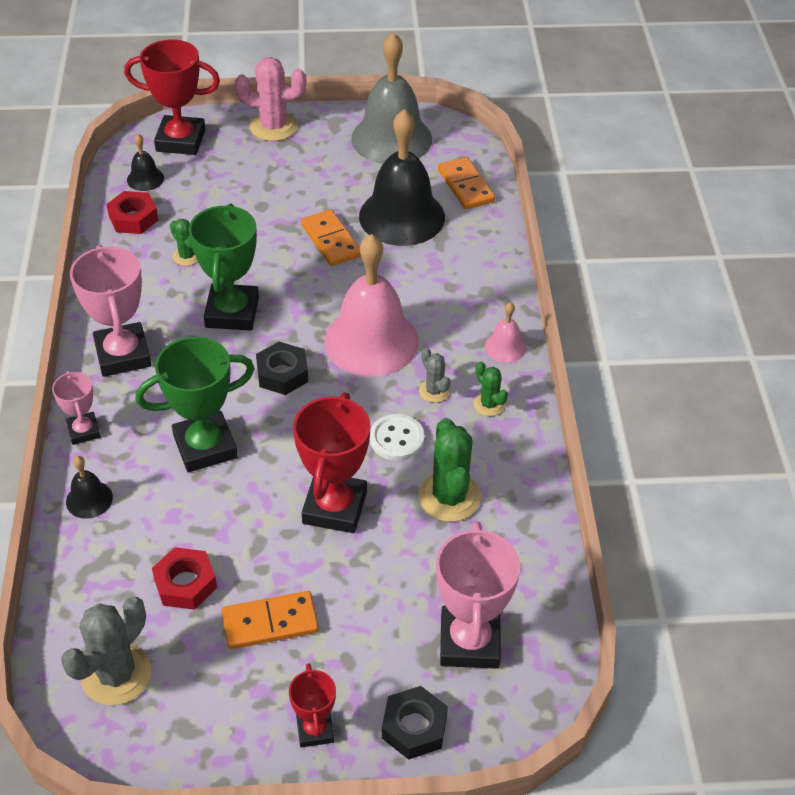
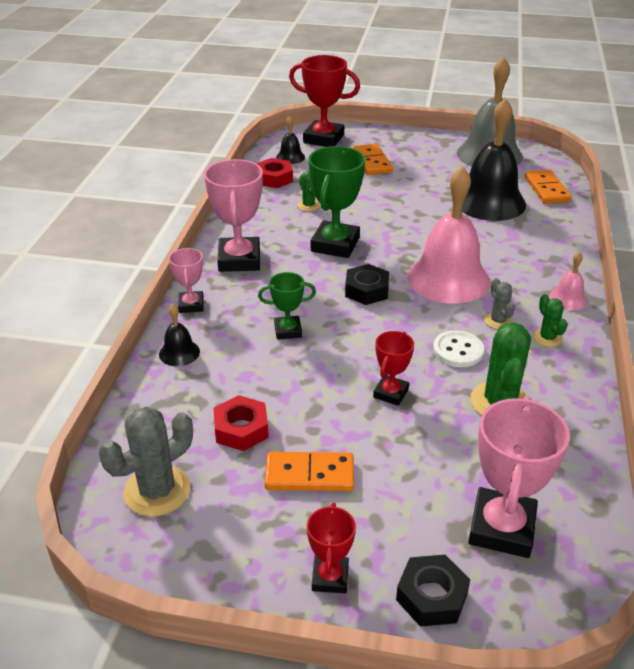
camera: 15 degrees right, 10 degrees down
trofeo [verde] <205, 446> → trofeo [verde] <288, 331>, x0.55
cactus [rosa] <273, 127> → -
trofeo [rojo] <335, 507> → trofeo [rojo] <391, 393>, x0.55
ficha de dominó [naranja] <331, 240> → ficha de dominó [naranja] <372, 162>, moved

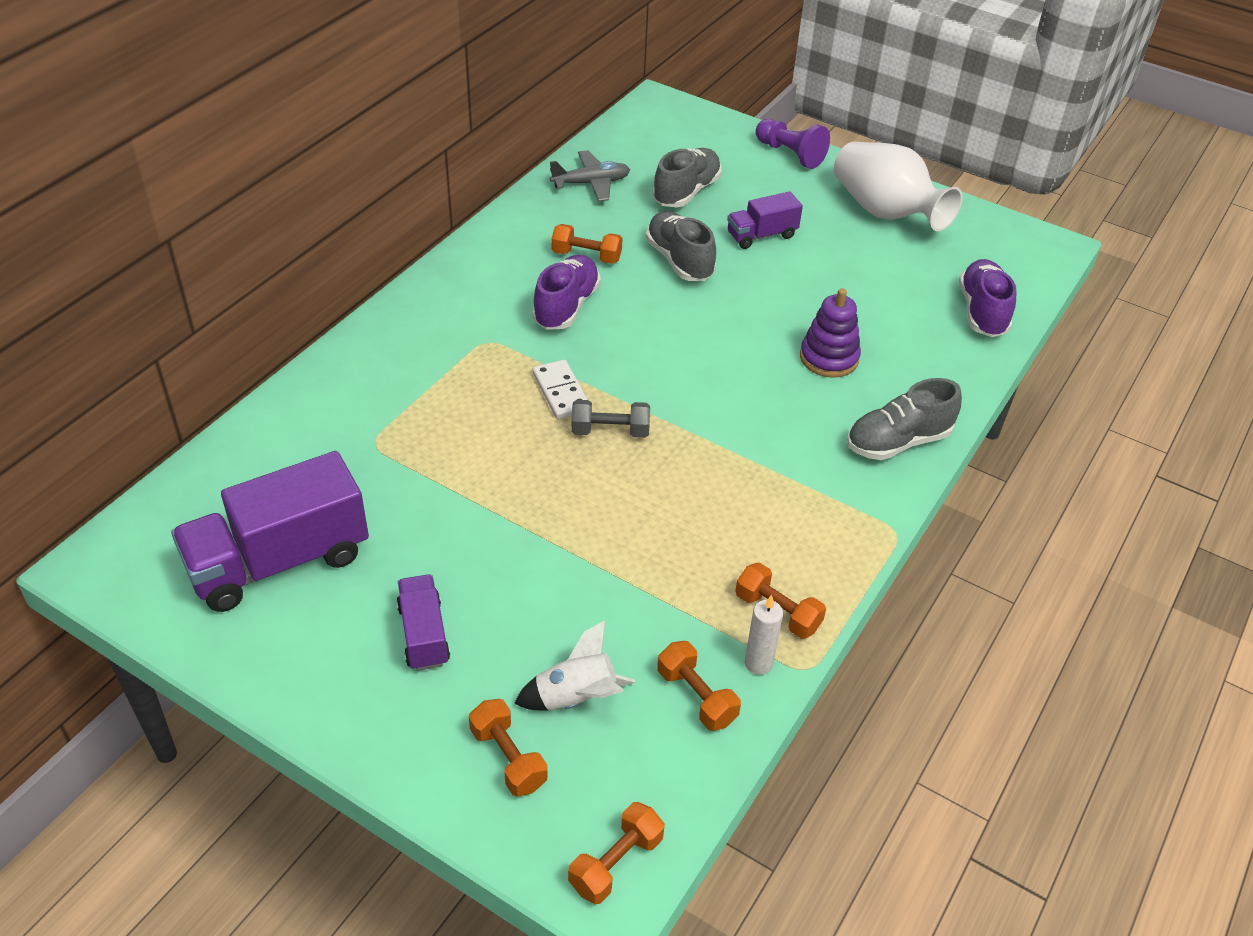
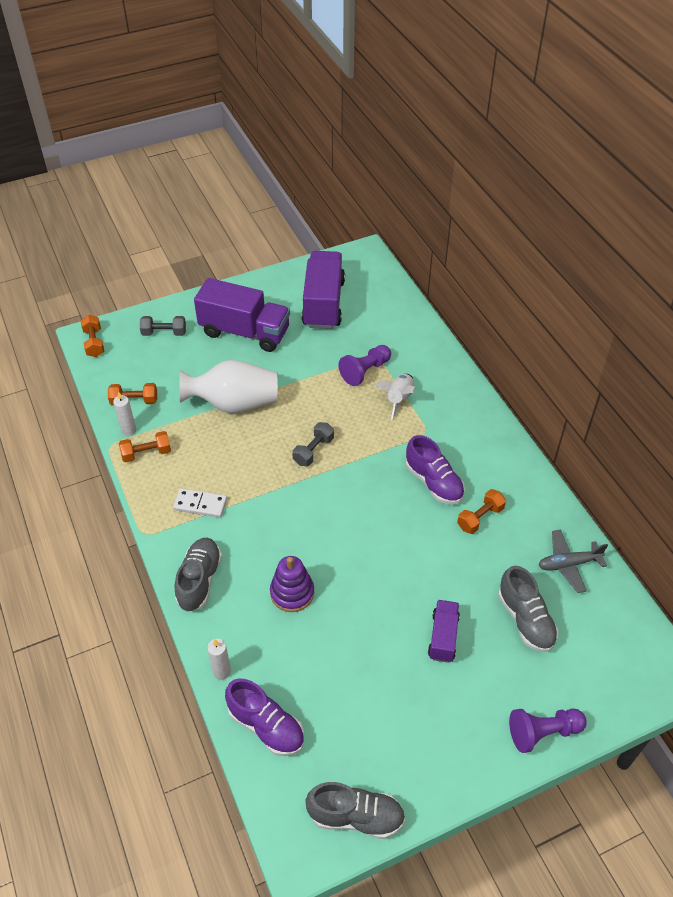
camera: 125 degrees right, 5 degrees up
camión [morado] <424, 634> → camión [morado] <244, 332>, x1.90
mancuerna [naranja] <508, 758> → mancuerna [gris] <164, 333>
cohete [blanco] <576, 698> → cohete [blanco] <399, 399>, moved
ficha de dominó [blanco] <561, 392> → ficha de dominó [blanco] <200, 504>, moved
avión [gris] <591, 183> → avión [gris] <568, 564>, 60 degrees clockwise
zapato [gris] <679, 260> → zapato [gris] <356, 816>, moved
florero [blanco] <885, 212> → florero [blanco] <234, 403>, moved
- → vela [blanco] <222, 671>
- → peón [morado] <365, 371>

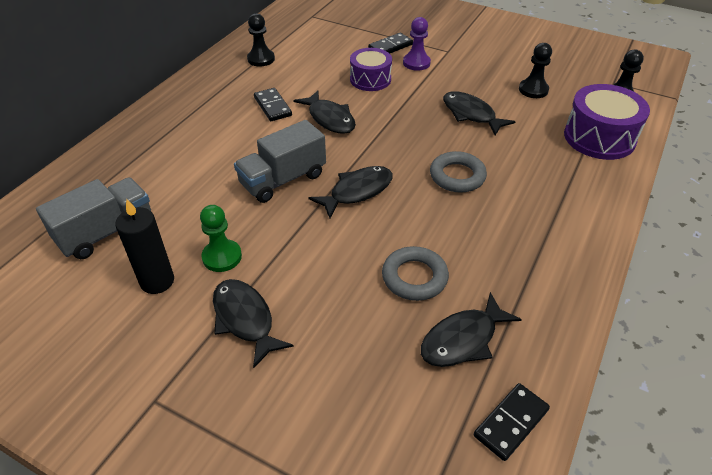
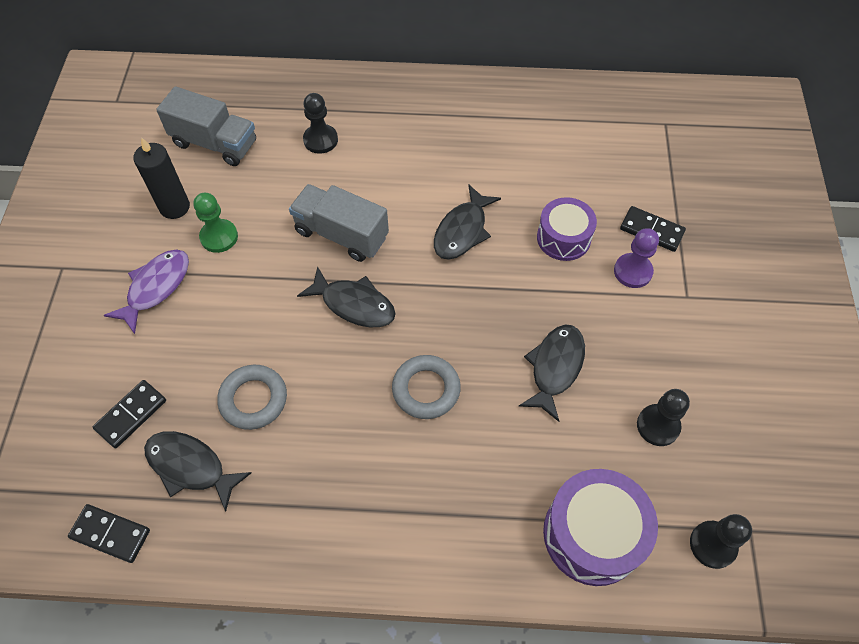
camera: 65 degrees right, 15 degrees up
pez [negro] <245, 319> → pez [morado] <156, 287>
peón [negro] <261, 59> → peón [negro] <320, 140>, moved
ficha de dominó [negro] <273, 106> → ficha de dominó [negro] <131, 415>, moved

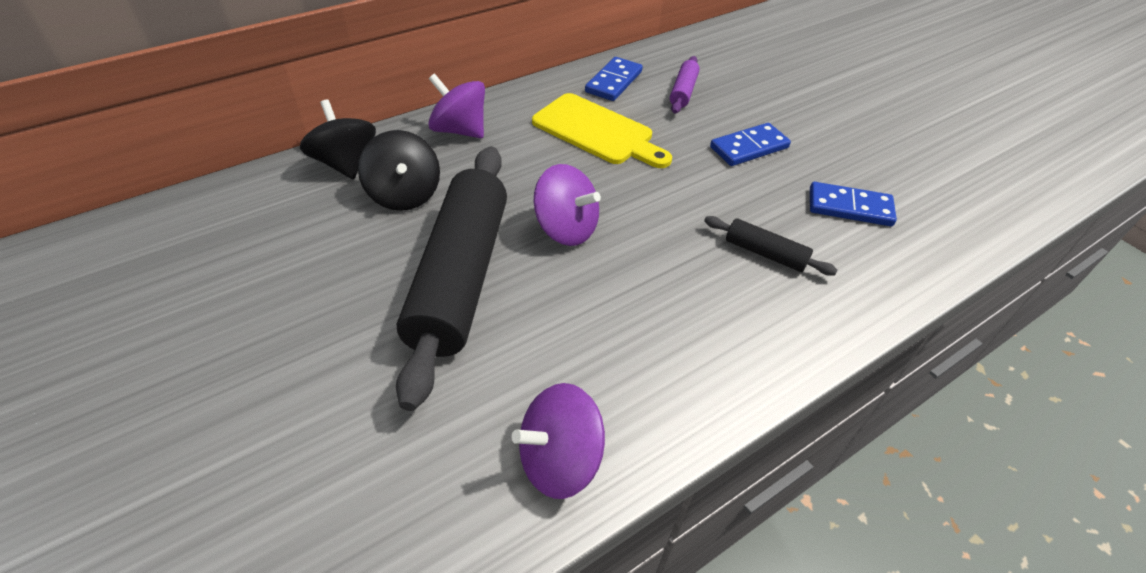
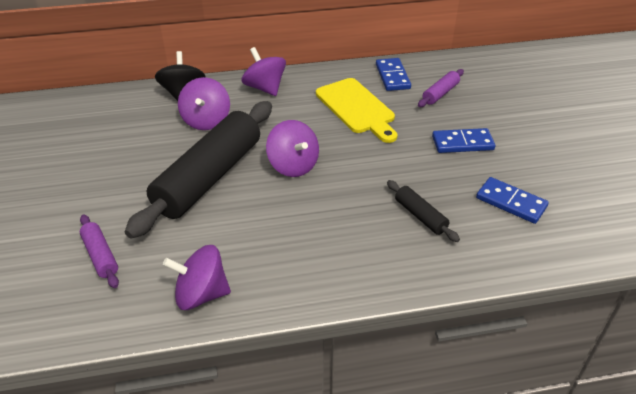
camera: 25 degrees right, 5 degrees down
peonza [negro] <404, 194> → peonza [morado] <206, 120>
ficha de dominó [azul] <613, 82> → ficha de dominó [azul] <392, 76>, 60 degrees counterclockwise
- → rodillo [morado] <100, 256>

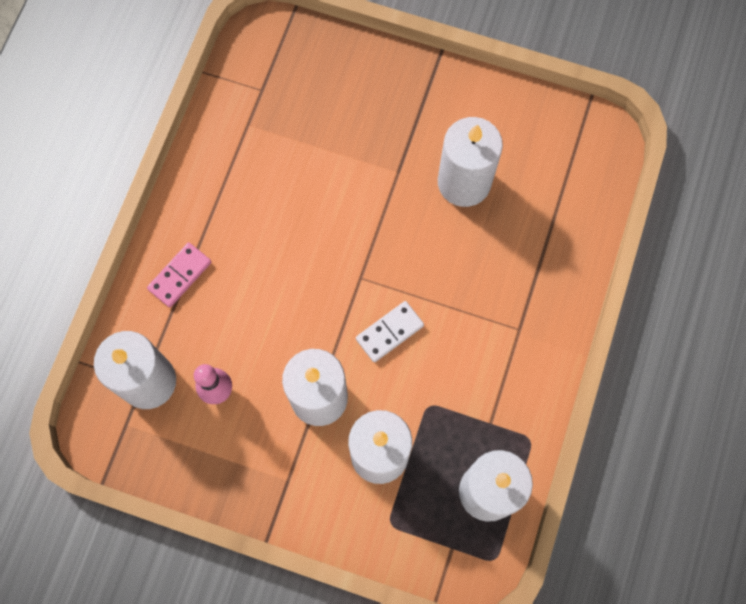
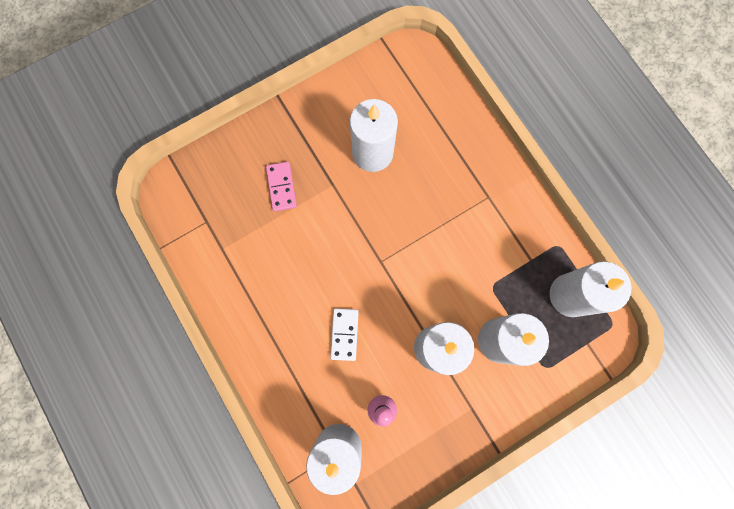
camera: 50 degrees left, 5 degrees up
ficha de dominó [rosa] <180, 275> → ficha de dominó [rosa] <281, 187>, moved
ficha de dominó [blanco] <389, 332> → ficha de dominó [blanco] <344, 334>, moved

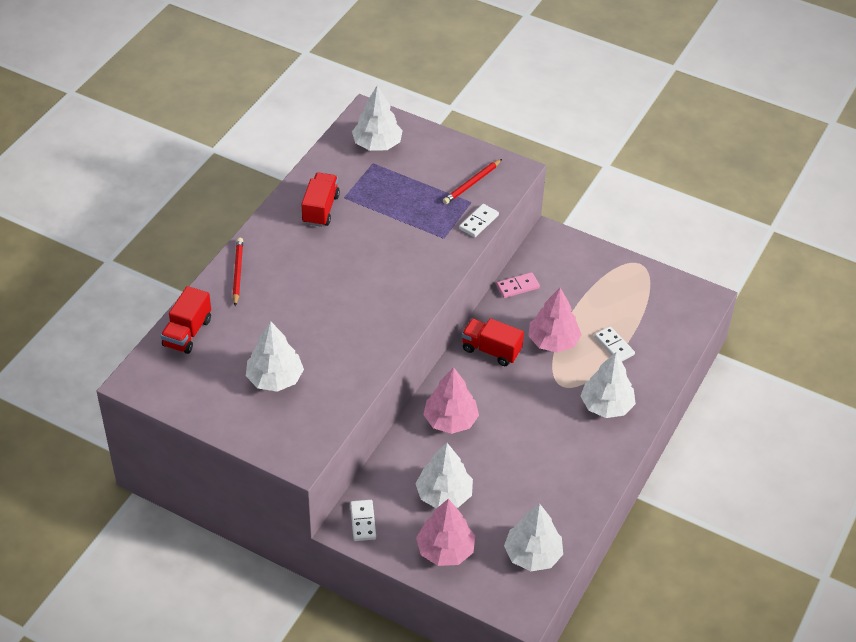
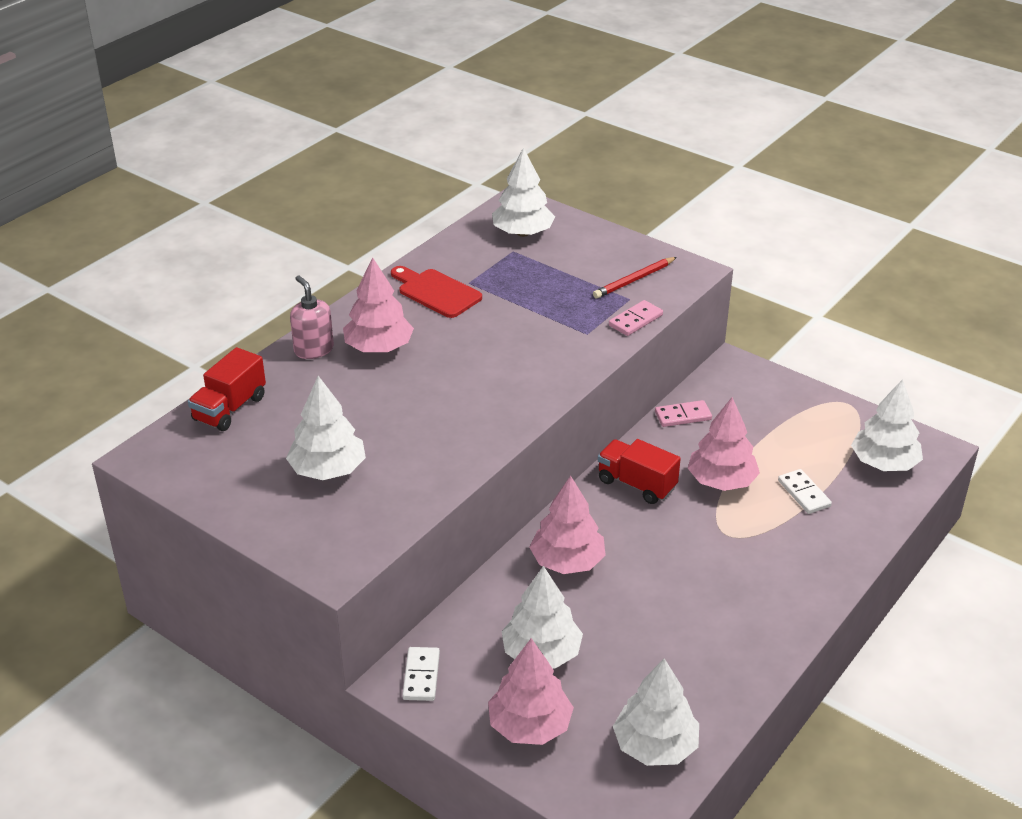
camera: 10 degrees right, 10 degrees down
lápiz [rojo] <237, 272> → dispensador de jabón [rosa] <313, 349>
camión [rojo] <320, 209> → tabla de cortar [rojo] <436, 292>
ficha de dominó [blanco] <479, 222> → ficha de dominó [rosa] <635, 320>
árbol [blanco] <606, 405> → árbol [blanco] <884, 463>, moved
- → árbol [rosa] <379, 347>

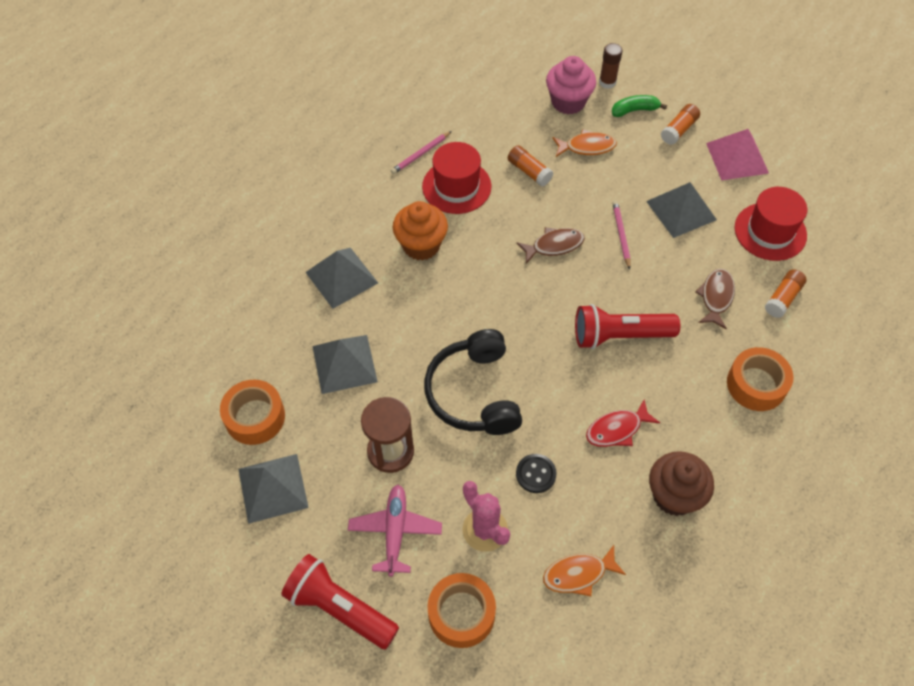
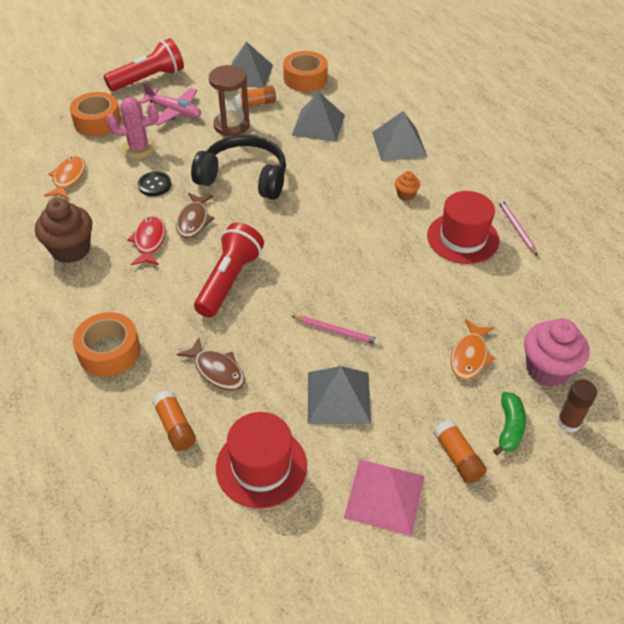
camera: 115 degrees right, 10 degrees down
magdalena [naranja] <421, 245> → magdalena [naranja] <406, 195>, x0.49
barra de pegamento [naranja] <529, 171> → barra de pegamento [naranja] <254, 104>, moved
pez [marrón] <554, 245> → pez [marrón] <194, 221>, moved

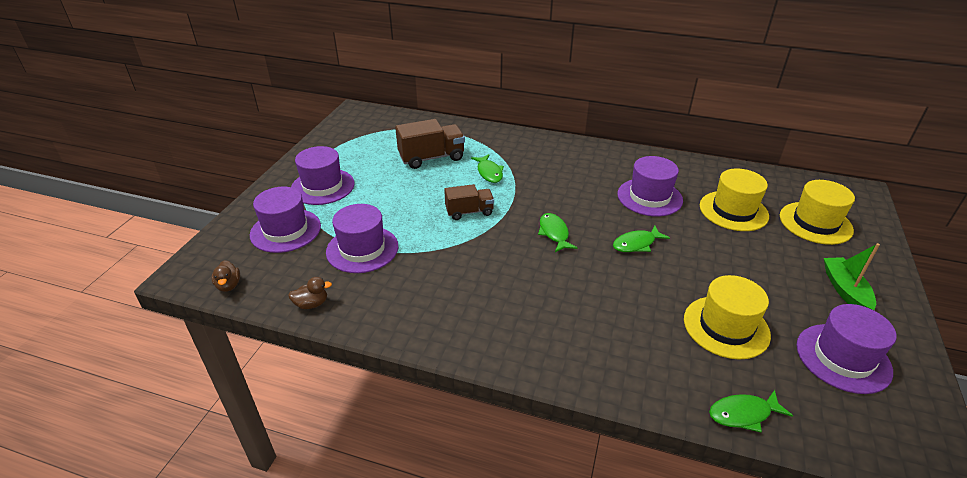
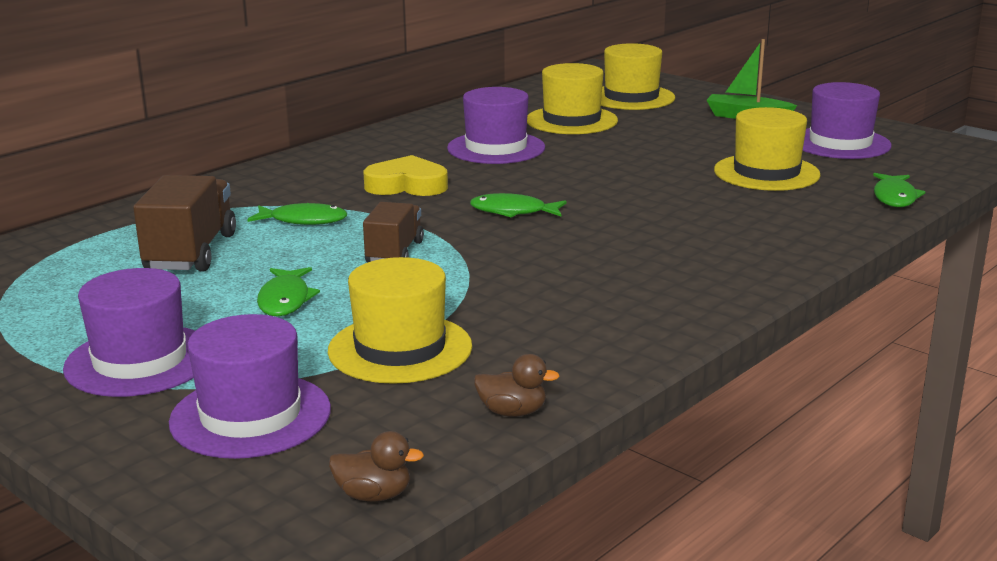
camera: 65 degrees left, 15 degrees down
pato [marrón] <311, 304> → pato [marrón] <512, 412>, 90 degrees clockwise
sombrero [morado] <362, 249> → sombrero [amarillo] <400, 349>
pez [verde] <636, 244> → pez [verde] <285, 300>, moved
- → corazón [amarillo] <407, 185>

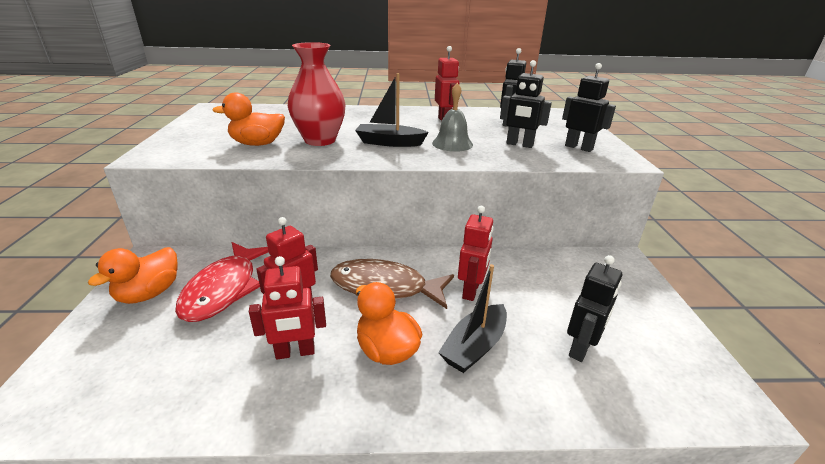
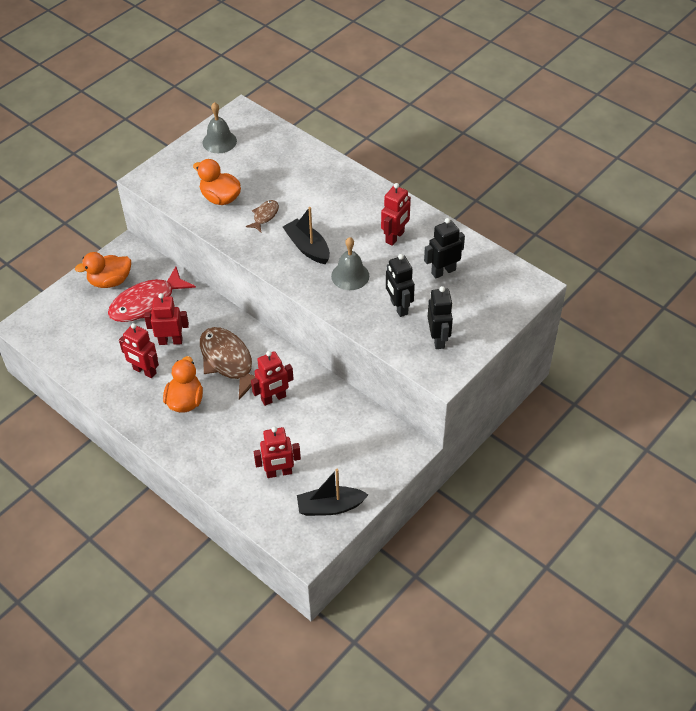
camera: 45 degrees right, 20 degrees up
florero [rojo] <320, 140> → pez [marrón] <265, 216>
barco [negro] <474, 346> → barco [negro] <330, 507>, moved
robot [negro] <581, 348> → robot [rojo] <279, 472>
- → campana [gris] <219, 141>

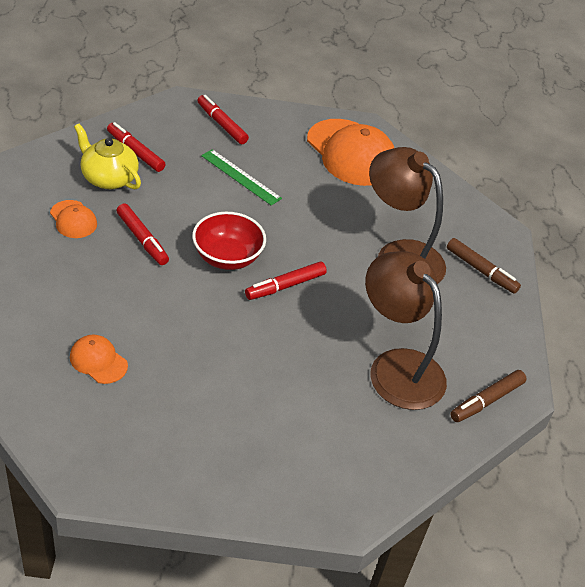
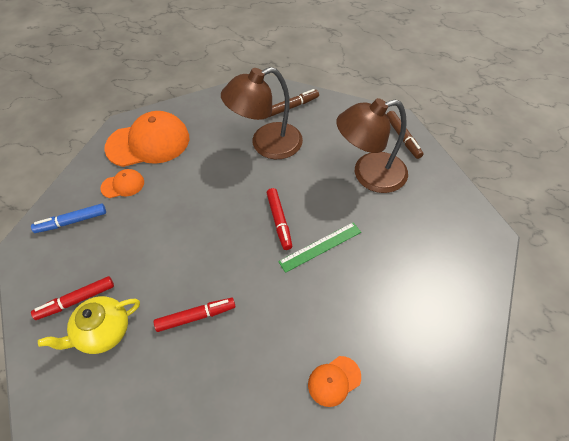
camera: 65 degrees left, 10 degrees up
gorra [naranja] <73, 219> → gorra [naranja] <123, 185>, moved
cuenco [rojo] <227, 257> → -
rotulador [rojo] <222, 124> → rotulador [azul] <71, 221>
regla [verde] <240, 177> → regla [verde] <320, 246>, moved

